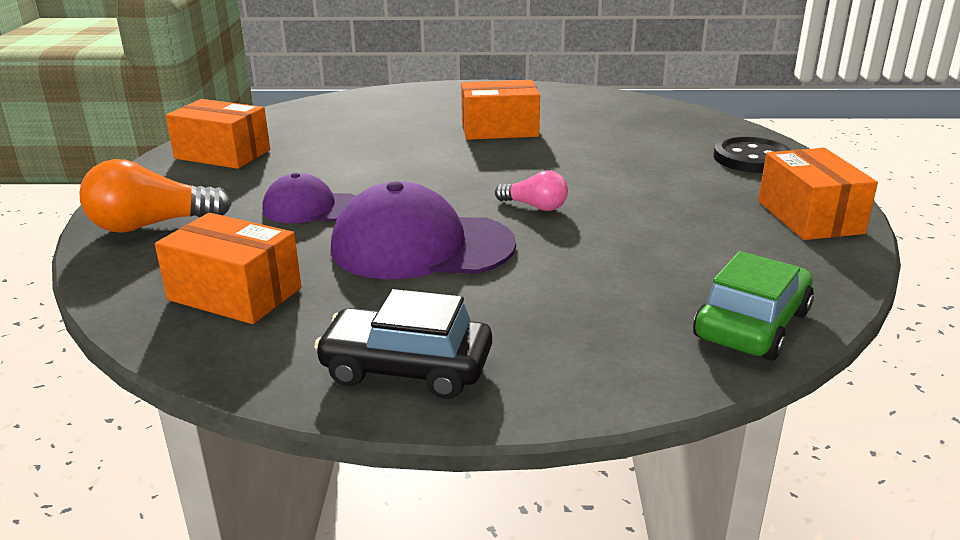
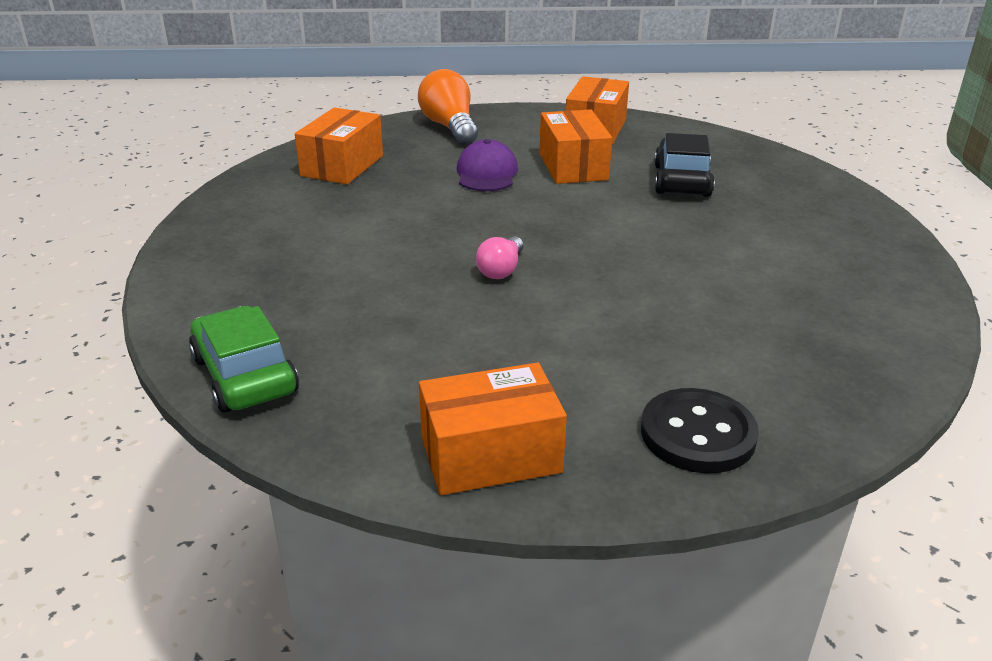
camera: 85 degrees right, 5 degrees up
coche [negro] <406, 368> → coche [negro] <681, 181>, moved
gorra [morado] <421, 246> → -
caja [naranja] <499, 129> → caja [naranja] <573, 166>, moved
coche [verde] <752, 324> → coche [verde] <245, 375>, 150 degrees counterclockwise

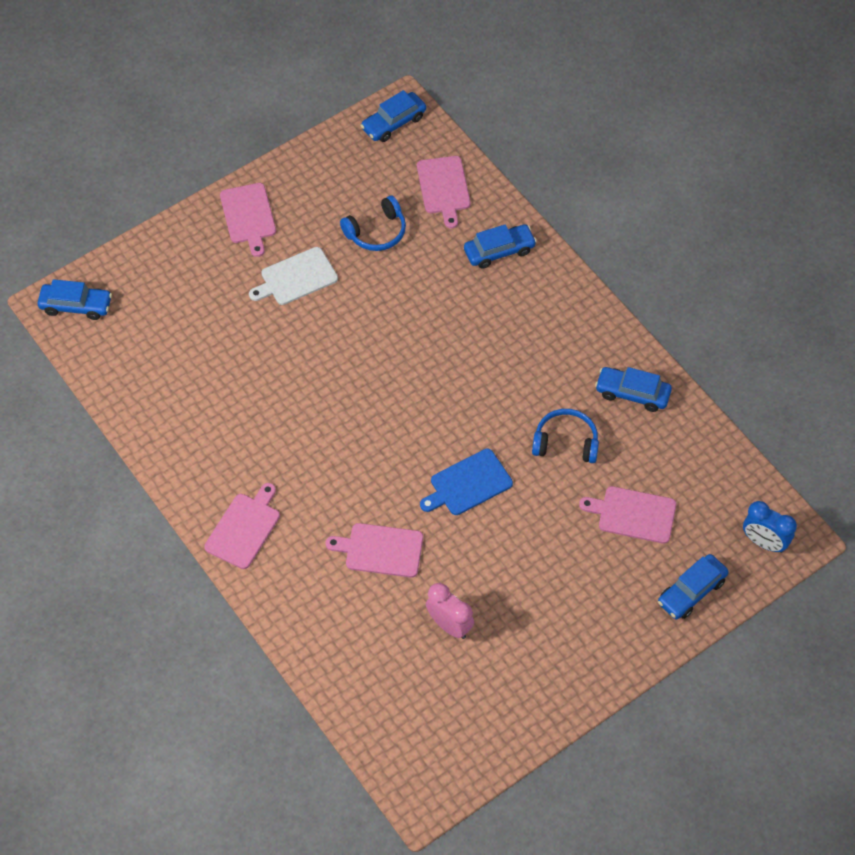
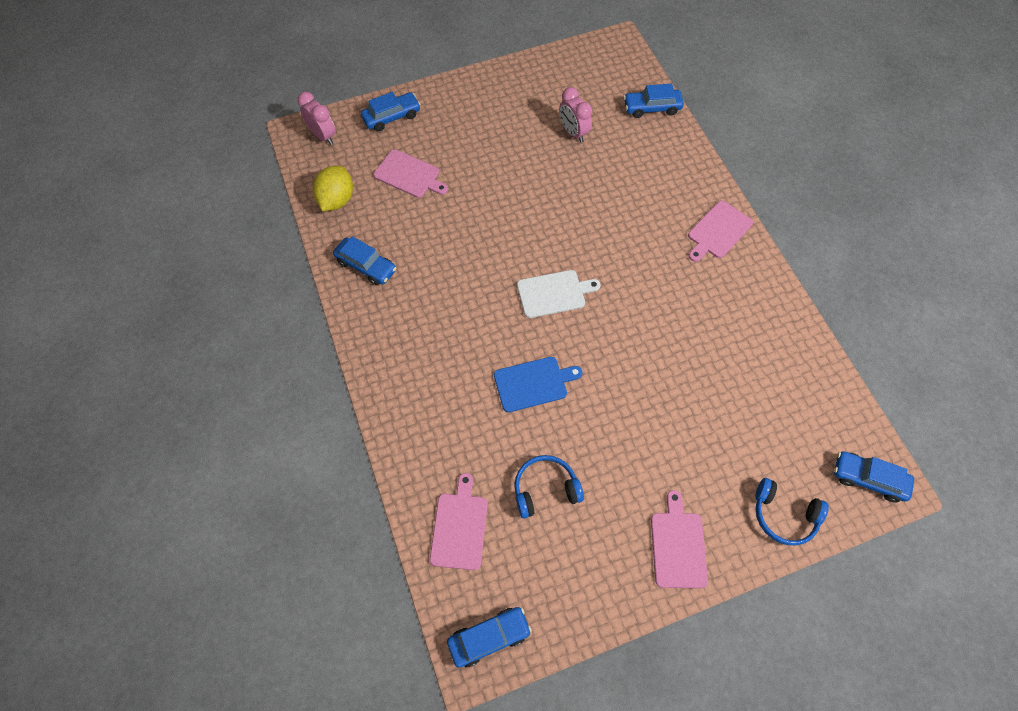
camera: 165 degrees left, 5 degrees up
tabla de cortar [blanco] <296, 277> → tabla de cortar [blanco] <554, 293>, moved
tabla de cortar [rosa] <380, 550> → -
tabla de cortar [azul] <468, 484> → tabla de cortar [azul] <533, 383>, moved
coche [azul] <499, 251> → coche [azul] <651, 108>, moved
auriculares [azul] <565, 442> → auriculares [azul] <783, 515>, moved
despertador [azul] <764, 542> → despertador [rosa] <323, 136>
- → limón [amarillo] <337, 200>

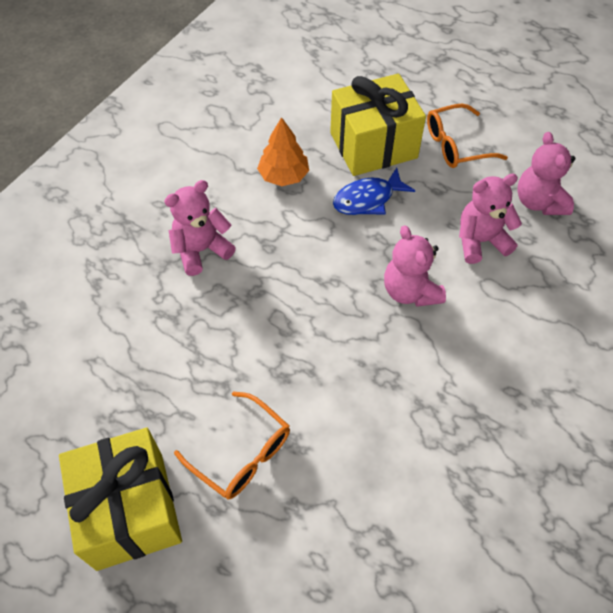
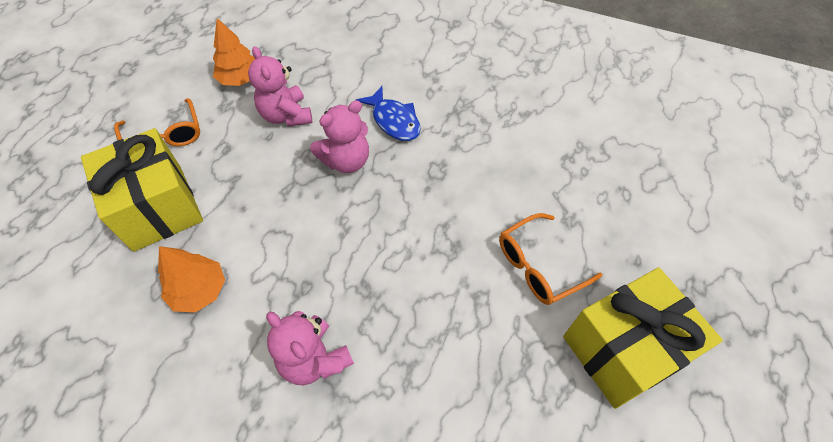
camera: 100 degrees left, 0 degrees up
gafas [naranja] <242, 454> → gafas [naranja] <538, 266>, 150 degrees counterclockwise
pez [azul] <367, 199> → pez [azul] <394, 120>, moved
osito [rosa] <539, 202> → árbol [naranja] <240, 79>

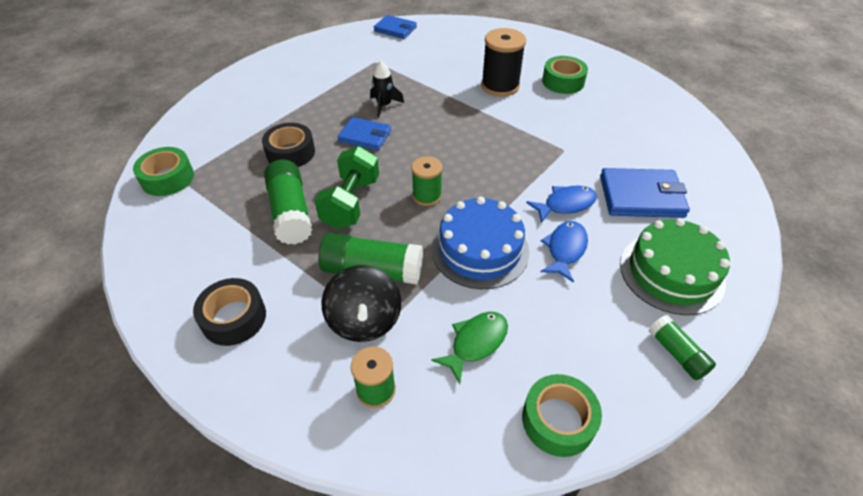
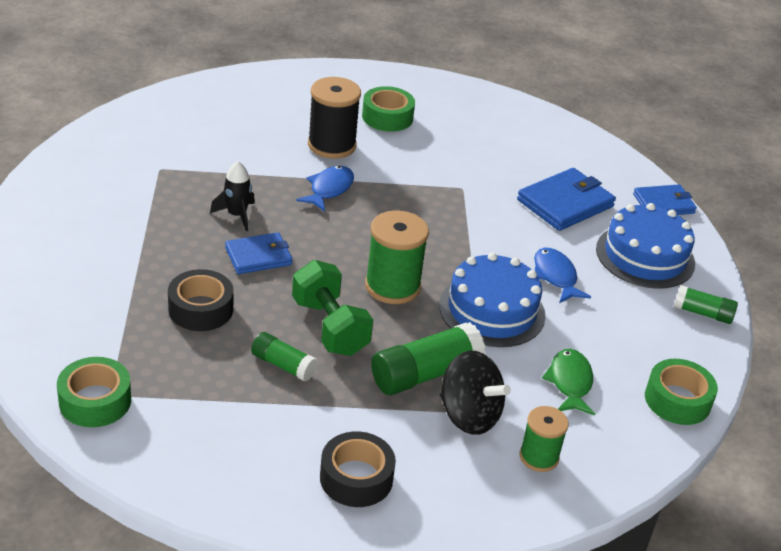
camera: 45 degrees left, 10 degrees down
barra de pegamento [verde] <291, 212> → barra de pegamento [verde] <283, 365>, x0.59
cartera [azul] <395, 29> → cartera [azul] <663, 204>, moved
carrete [verde] <427, 196> → carrete [verde] <392, 286>, x1.61
pez [azul] <565, 204> → pez [azul] <329, 189>, moved
tarta [verde] <671, 272> → tarta [azul] <645, 256>

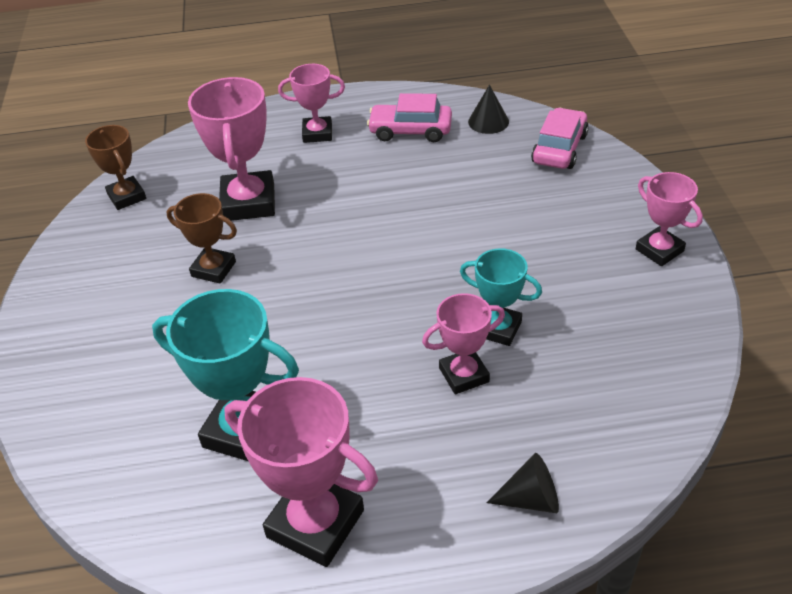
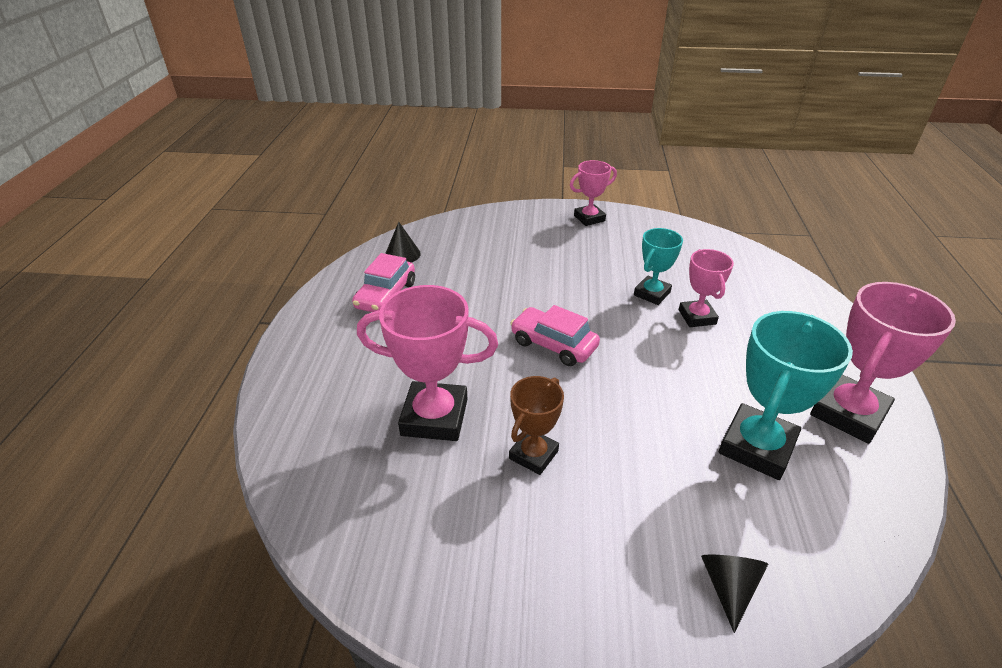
camera: 80 degrees left, 5 degrees down
trofeo [marrón] <127, 197> → -
trofeo [rosa] <317, 133> → -
cono [negro] <531, 499> → cono [negro] <728, 587>, moved
coche [rosa] <559, 149> → coche [rosa] <553, 344>, moved

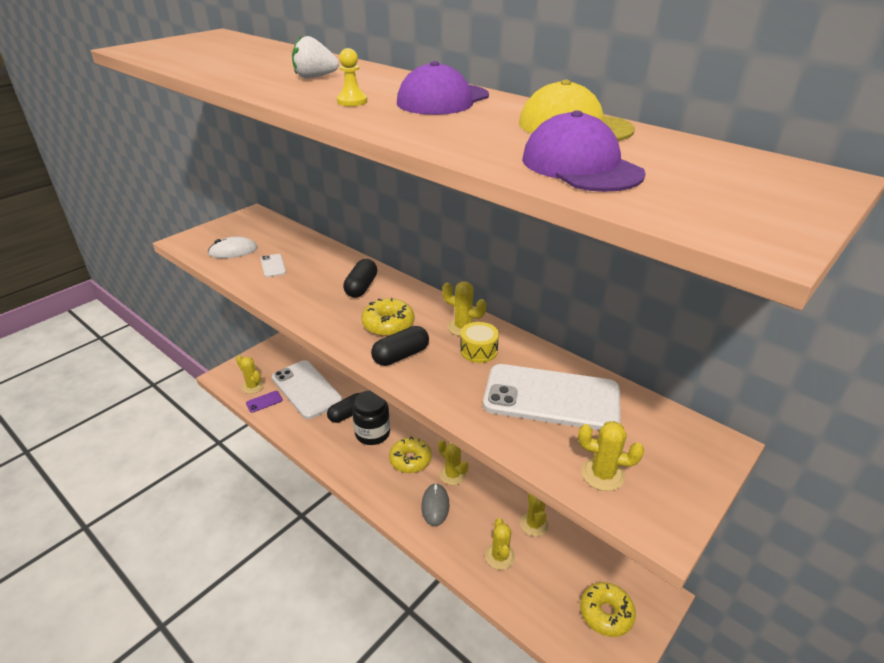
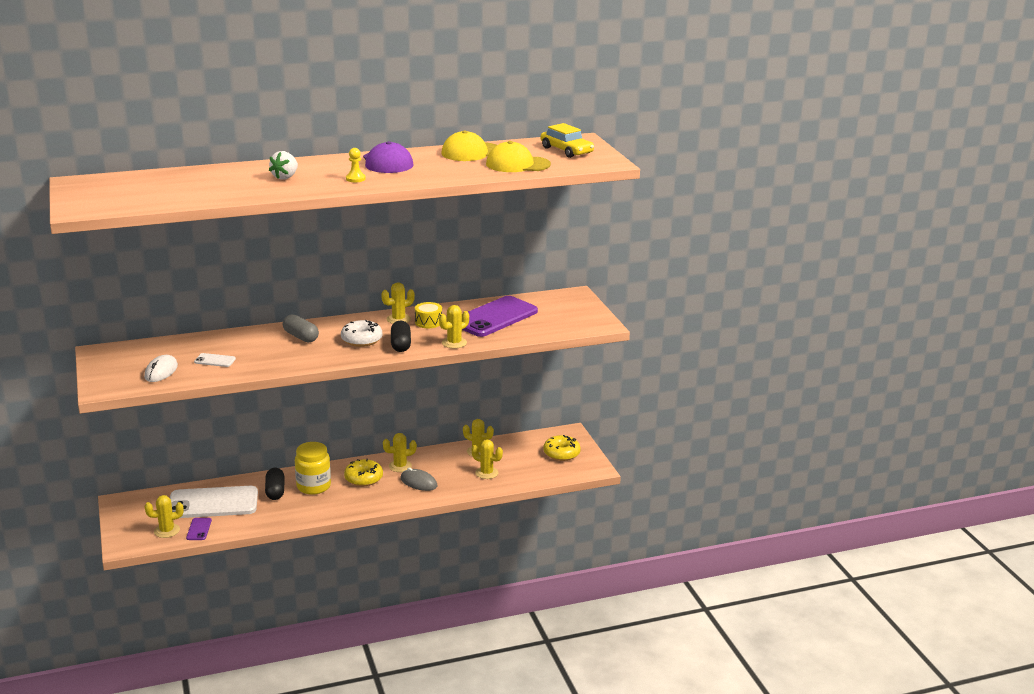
camera: 60 degrees left, 10 degrees down
cápsula [negro] <361, 287> → cápsula [gris] <301, 337>
tarro [negro] <372, 433> → tarro [amarillo] <313, 486>
rosquilla [amarillo] <388, 325> → rosquilla [blanco] <361, 340>
móvil [blanco] <551, 398> → móvil [morado] <495, 317>
gorra [morado] <581, 166> → gorra [amarillo] <517, 164>
cactus [amarillo] <602, 474> → cactus [amarillo] <454, 343>, moved
- → coche [amarillo] <566, 150>

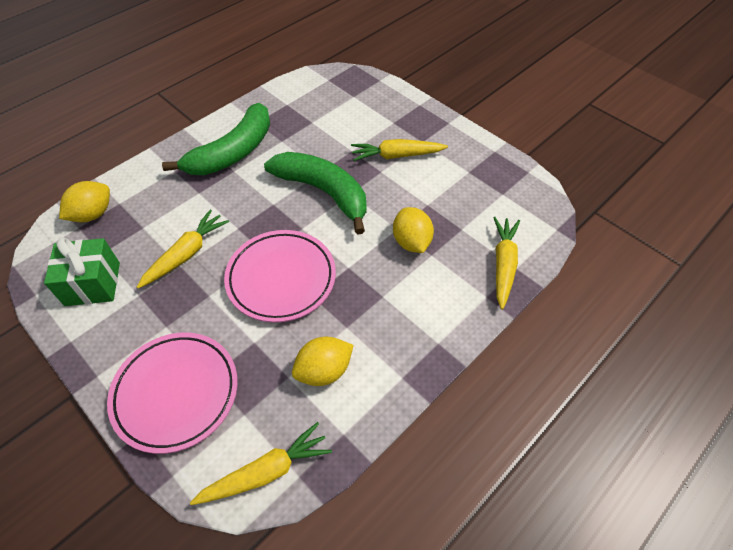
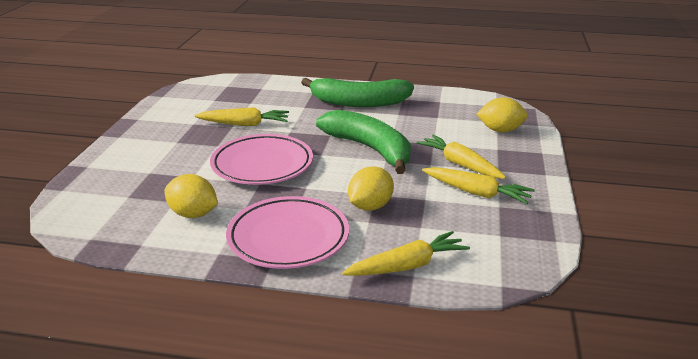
camera: 55 degrees right, 25 degrees down
regalo [verde] <93, 284> → -
limón [amarillo] <93, 214> → limón [amarillo] <500, 130>, moved
plato [rosa] <176, 393> → plato [rosa] <288, 237>, moved
zanahoria [amarillo] <266, 471> → zanahoria [amarillo] <476, 193>, moved
plátano [verde] <324, 192> → plátano [verde] <370, 149>, 45 degrees counterclockwise

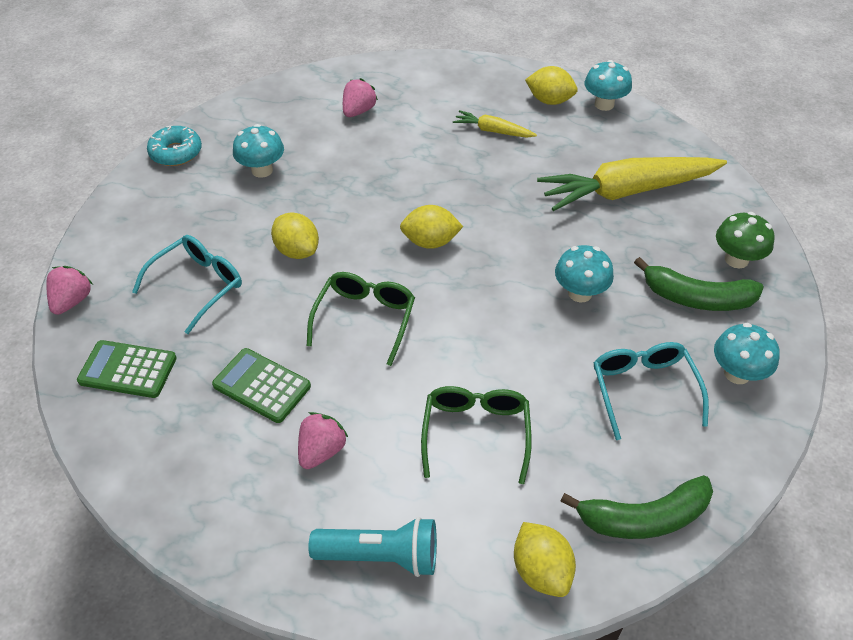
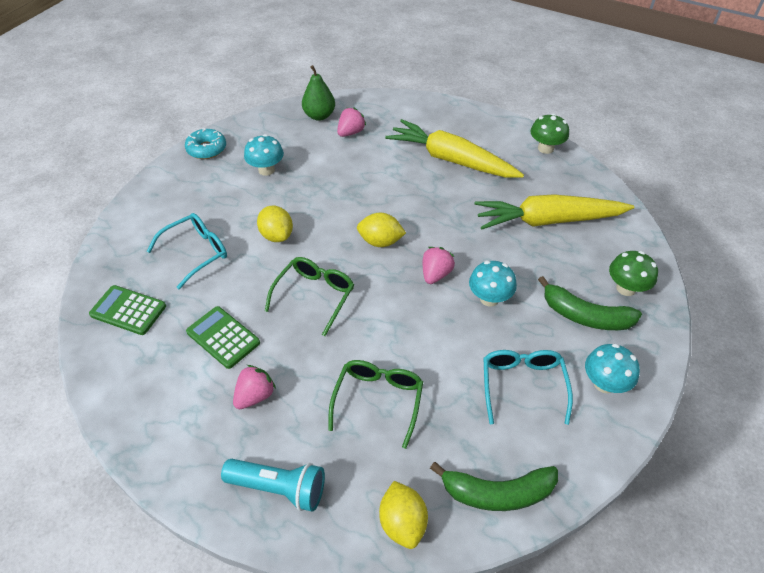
camera: 10 degrees right, 0 degrees up
fresa [rosa] <72, 301> → fresa [rosa] <435, 274>, moved
zanahoria [amarillo] <493, 131> → zanahoria [amarillo] <451, 160>, x2.13
limón [amarillo] <549, 101> → -
seta [turquesa] <604, 104> → seta [verde] <545, 148>
- → pera [verde] <319, 116>

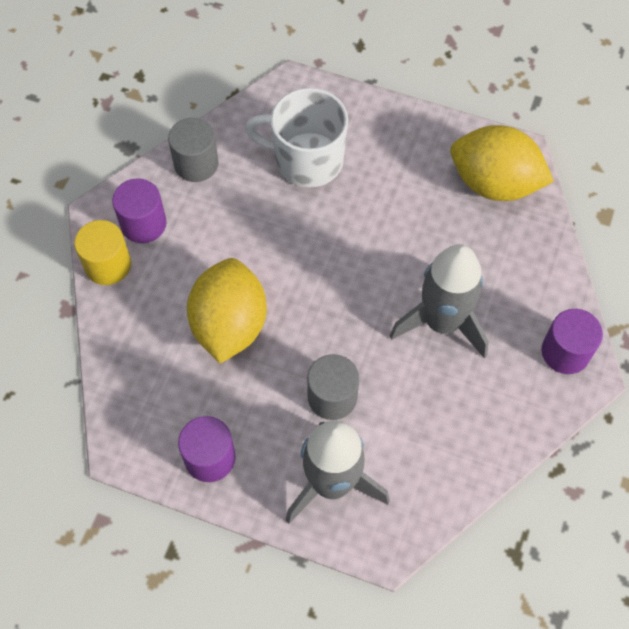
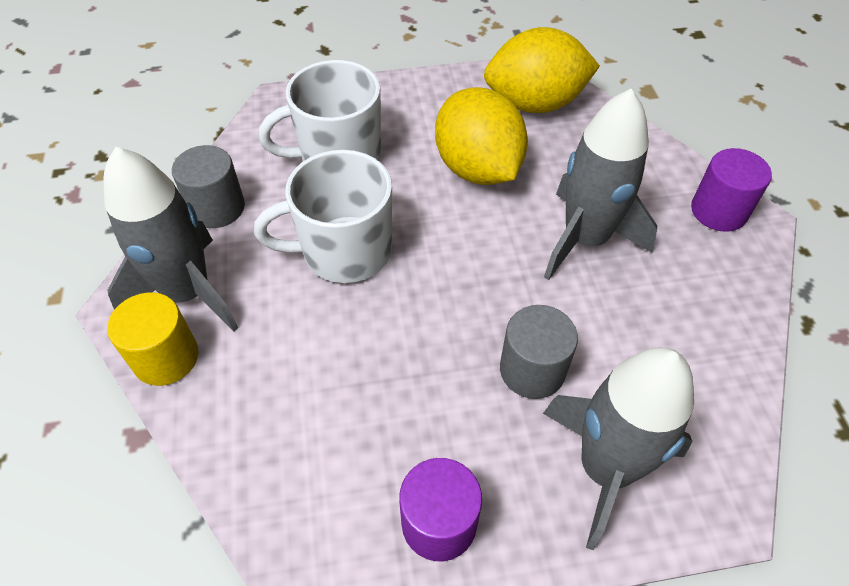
camera: 30 degrees left, 10 degrees down
cilindro [morado] <143, 224> → cohete [gris] <188, 293>
limón [amarillo] <229, 325> → limón [amarillo] <477, 169>, moved
- → taza [blanco] <344, 251>

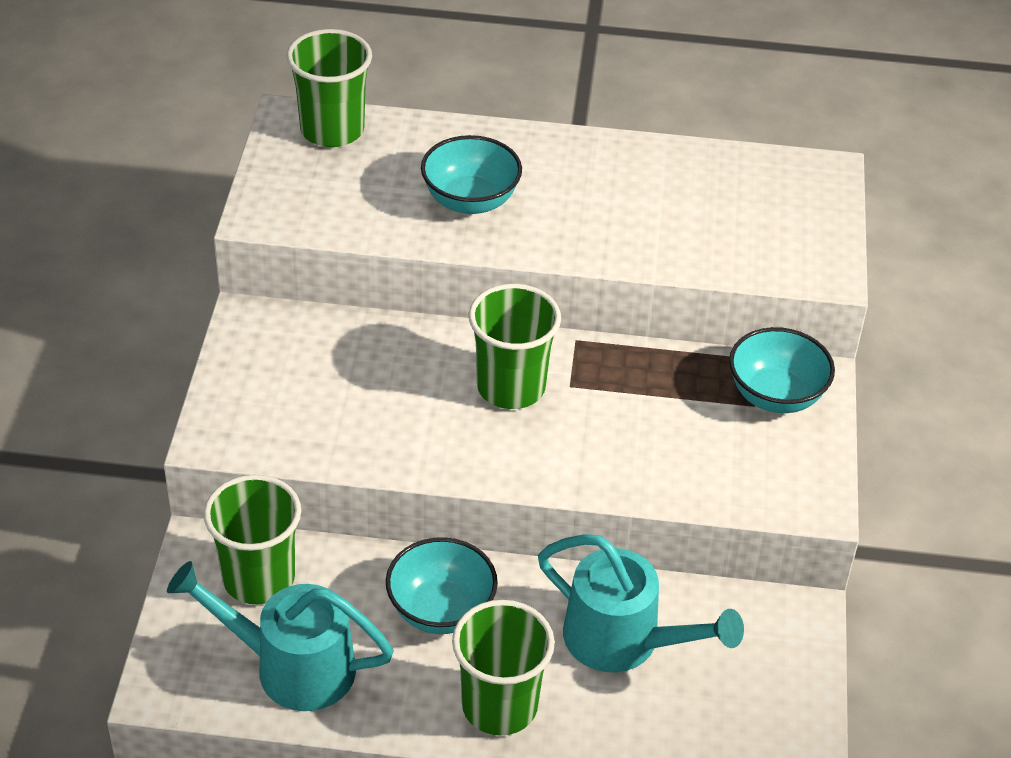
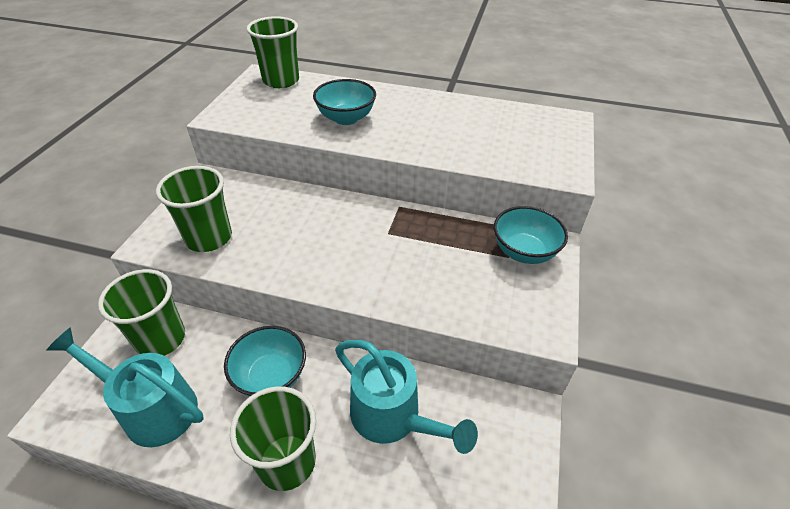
camera: 10 degrees right, 0 degrees up
vaso [verde] <511, 387> → vaso [verde] <209, 238>, moved

